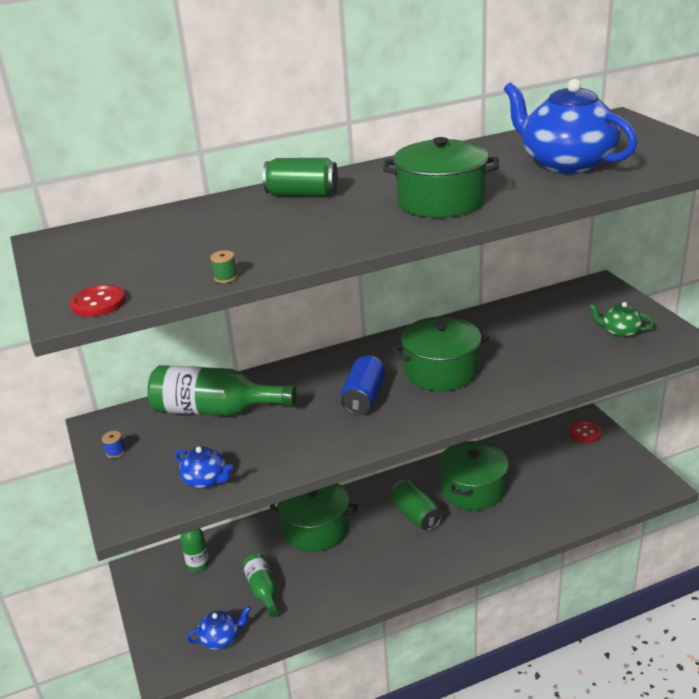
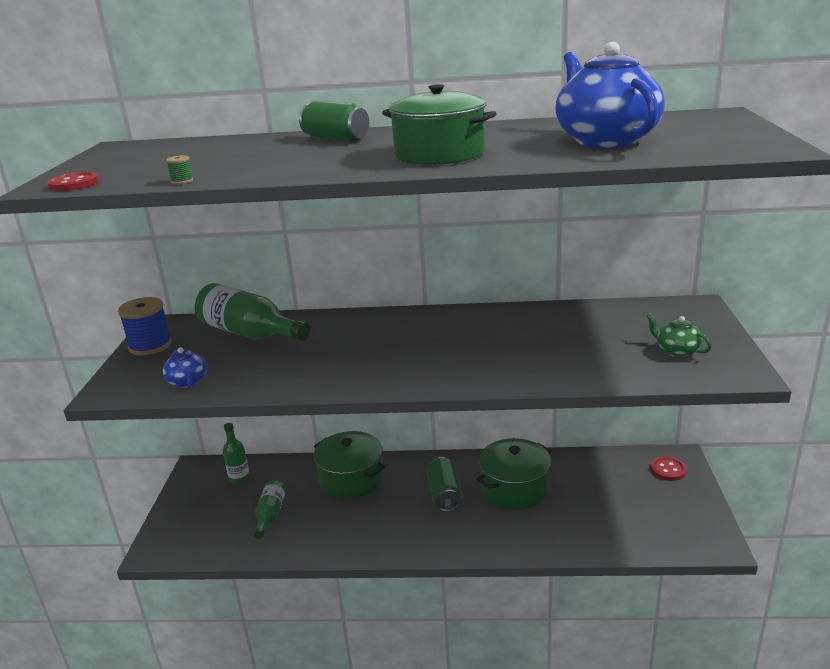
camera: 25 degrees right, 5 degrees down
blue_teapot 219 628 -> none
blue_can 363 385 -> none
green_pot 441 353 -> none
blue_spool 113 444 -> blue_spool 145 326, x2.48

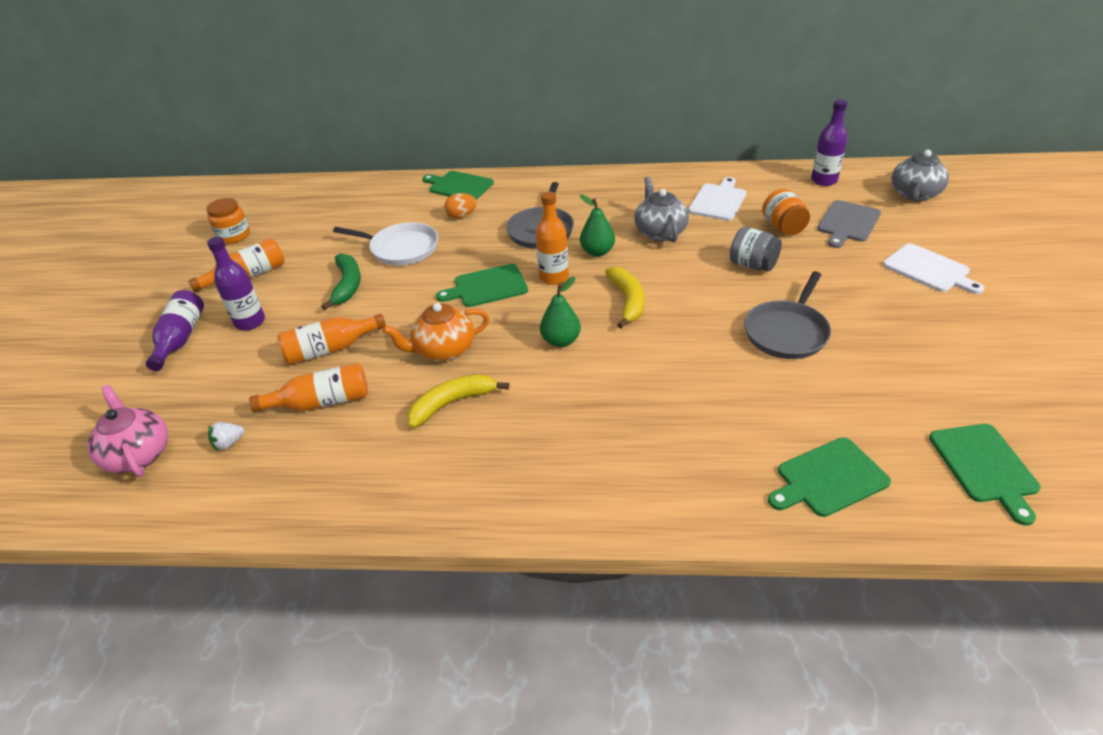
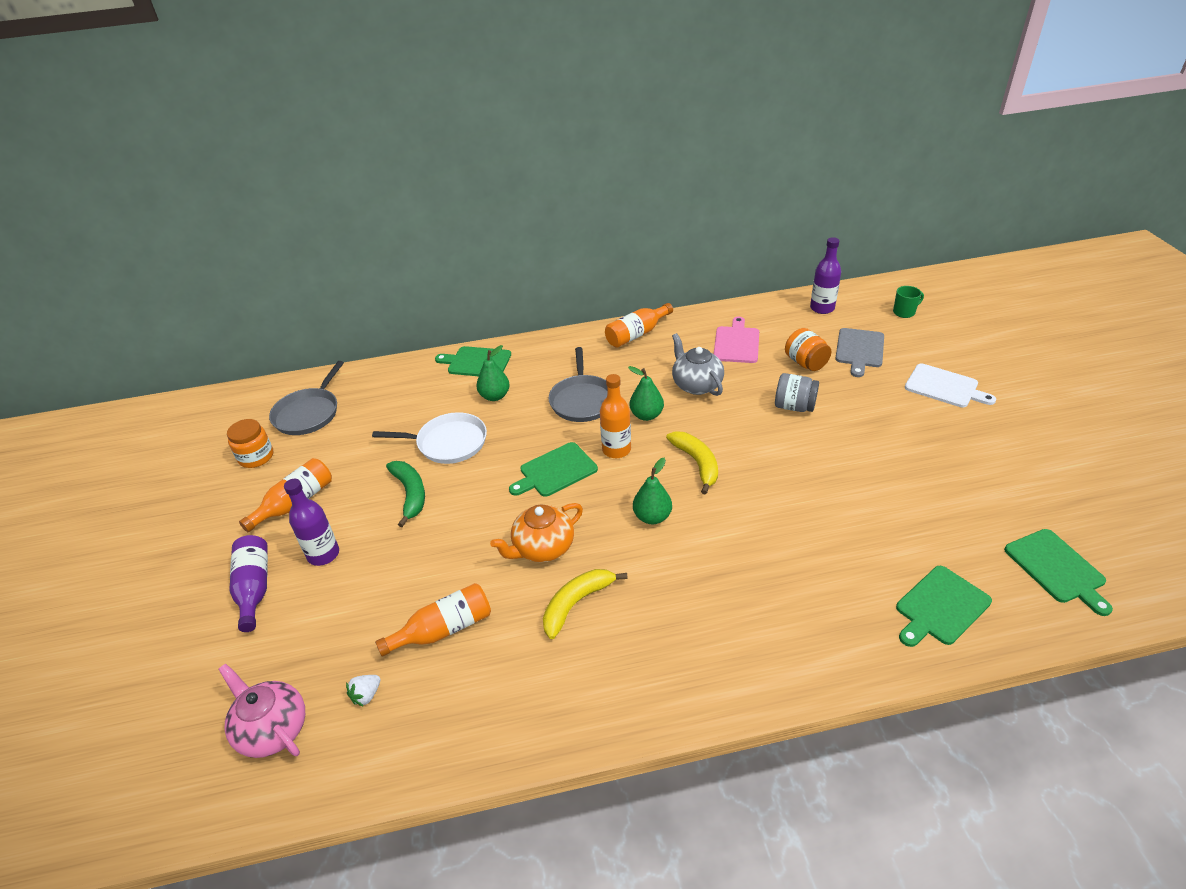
camera: 15 degrees left, 0 degrees up
orange_bottle 331 339 -> orange_bottle 639 325, shifted
grey_pan 787 315 -> grey_pan 306 398, shifted
orange_egg 460 206 -> green_pear 493 373
grey_teapot 920 175 -> green_mug 908 302
white_cutting_board 717 199 -> pink_cutting_board 736 340

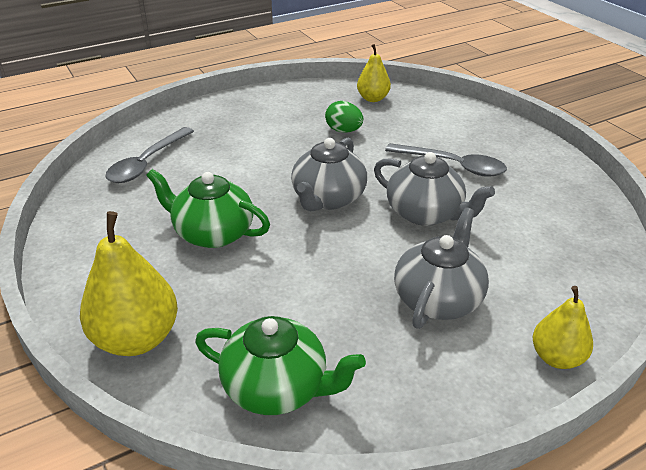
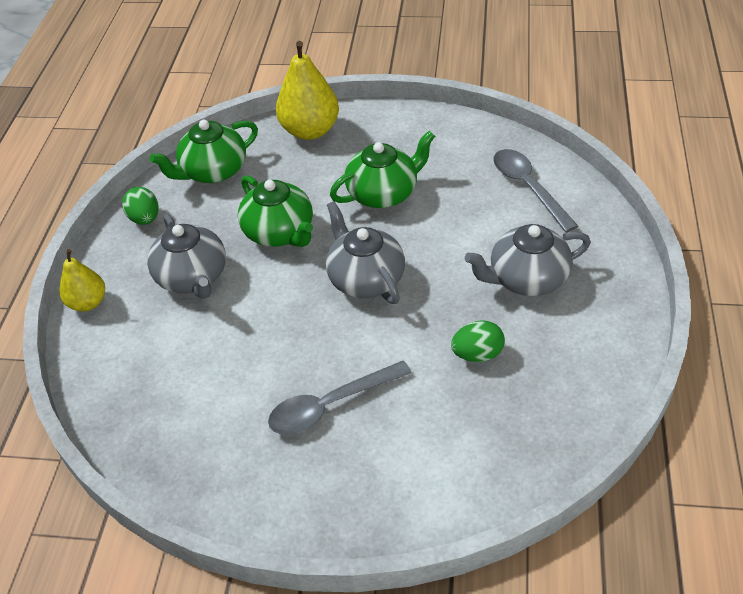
camera: 130 degrees right, 10 degrees up
yellow_pear 374 73 -> none
none -> green_egg 140 206
none -> green_teapot 275 211
grey_teapot 434 189 -> grey_teapot 528 260, shifted

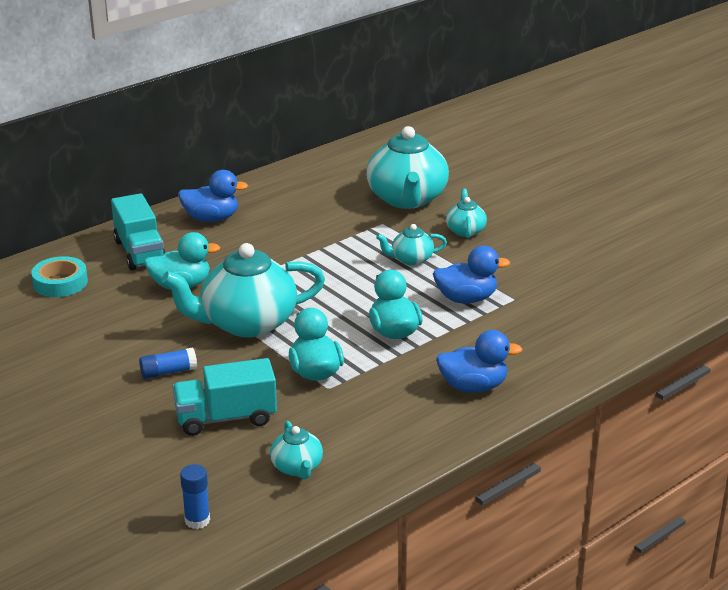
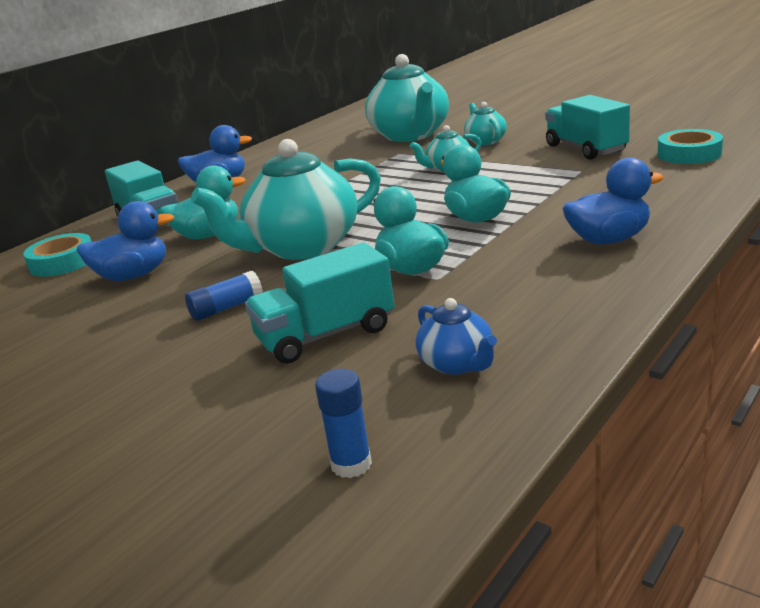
camera: 10 degrees left, 5 degrees down
none -> turquoise_truck 587 127
none -> turquoise_tape 690 146
blue_duck 471 274 -> blue_duck 125 241, shifted
turquoise_teapot 296 450 -> blue_teapot 456 336

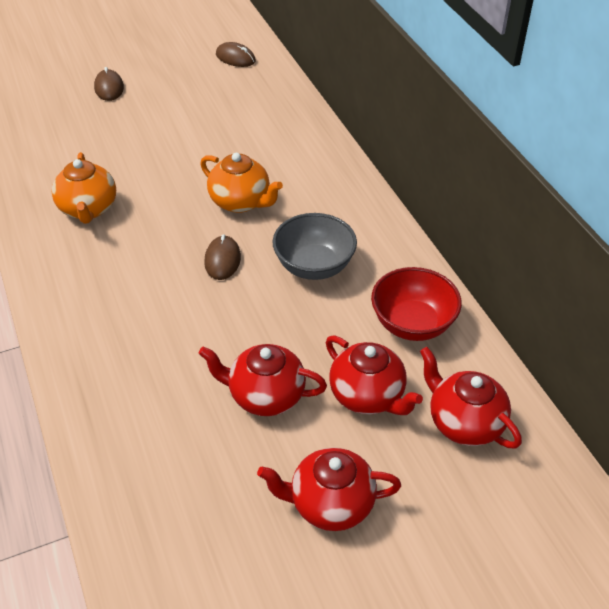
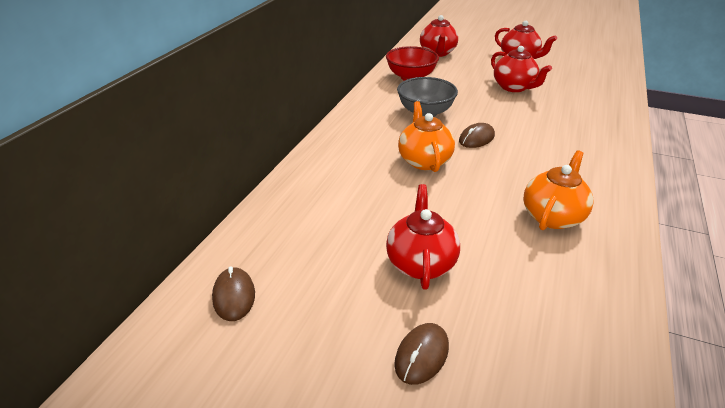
camera: 135 degrees left, 10 degrees down
red_teapot 374 375 -> red_teapot 423 237, shifted

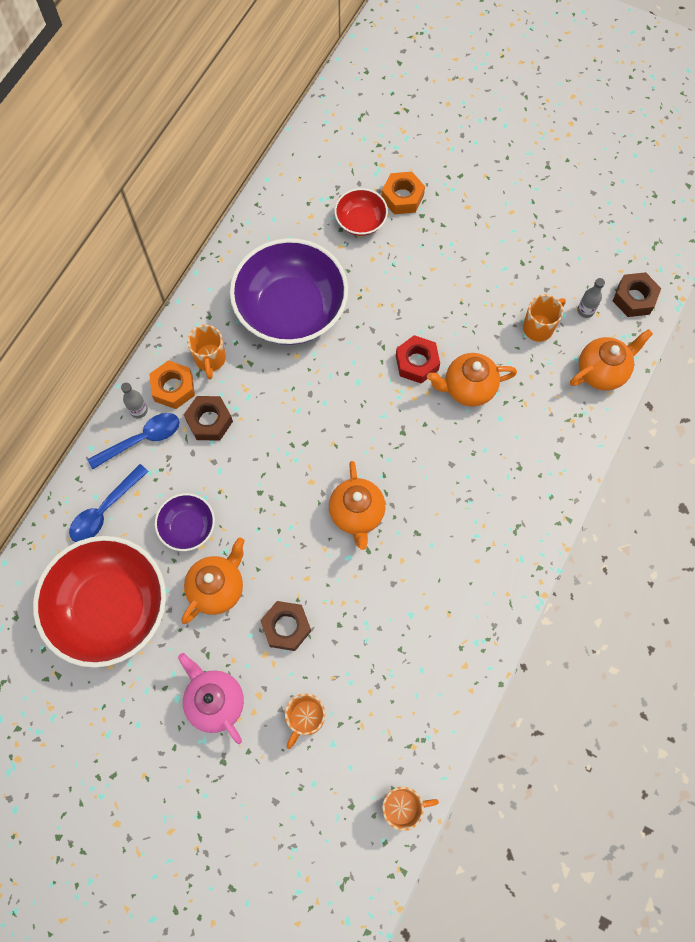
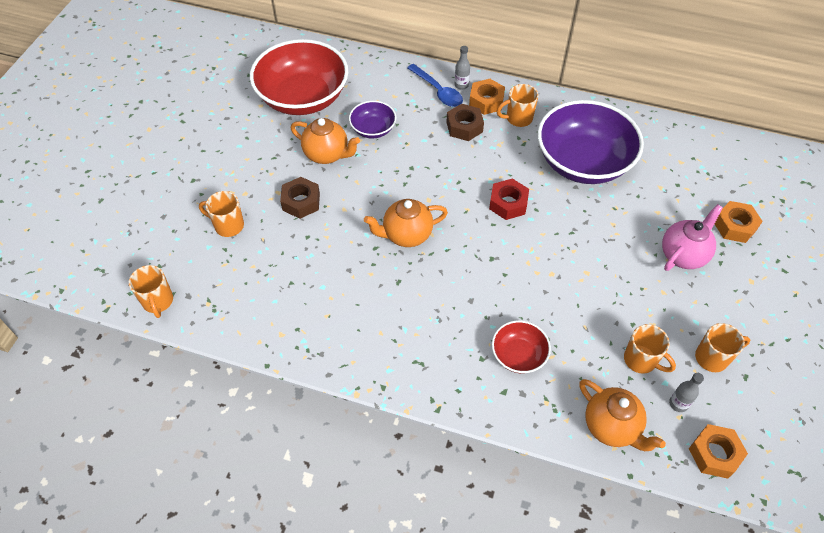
camera: 80 degrees right, 15 degrees down
blue_spoon 109 503 -> none
orange_teapot 472 379 -> none
none -> orange_mug 722 347
pink_teapot 211 698 -> pink_teapot 692 237, shifted
red_bowl 361 212 -> red_bowl 521 346, shifted
red_nut 418 359 -> red_nut 509 199, shifted
brown_nut 637 294 -> orange_nut 718 451

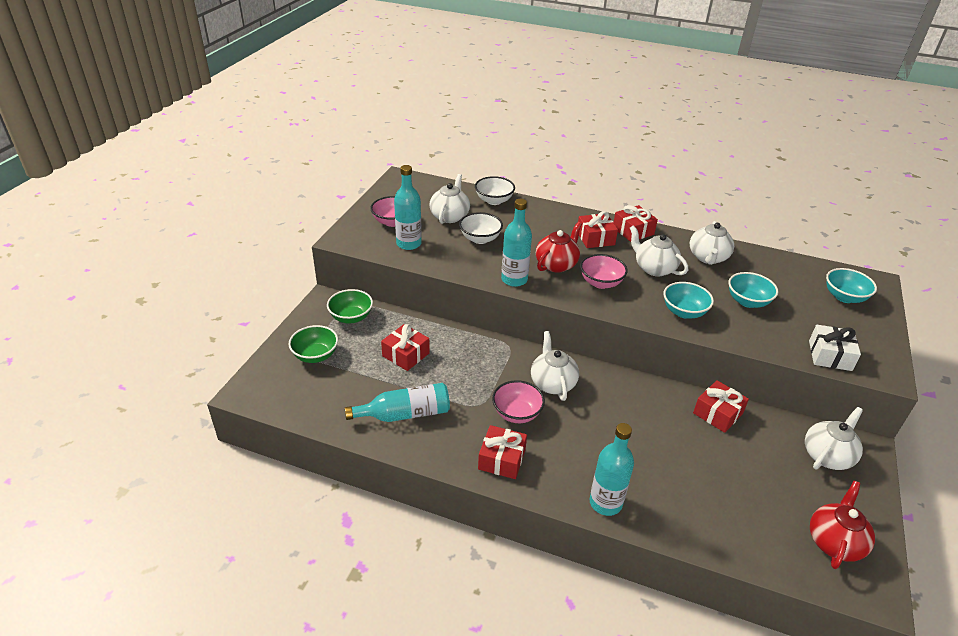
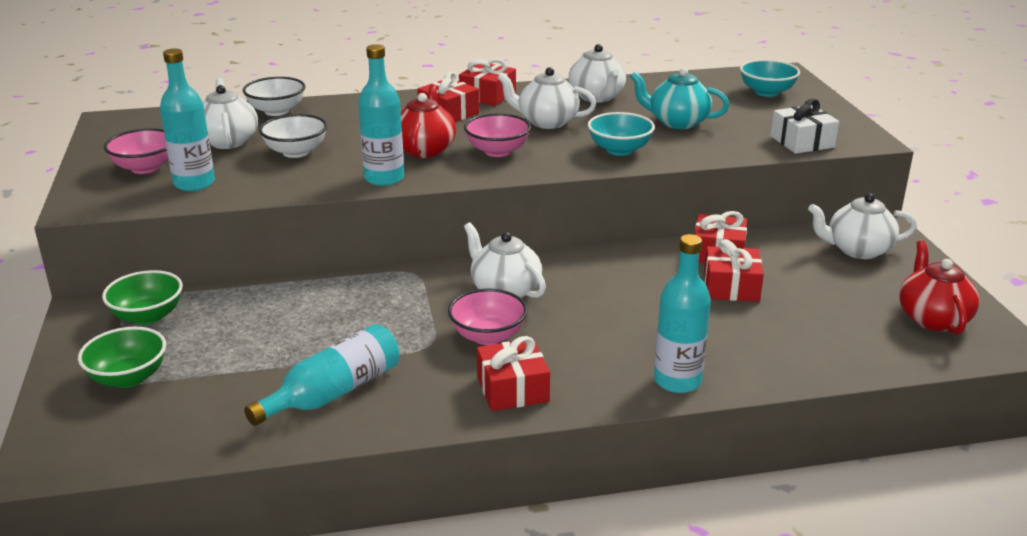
camera: 30 degrees left, 10 degrees down
red_gift 405 347 -> red_gift 734 270, shifted
turquoise_bowl 753 290 -> turquoise_teapot 679 98
white_teapot 834 438 -> white_teapot 862 226, 105 degrees counterclockwise

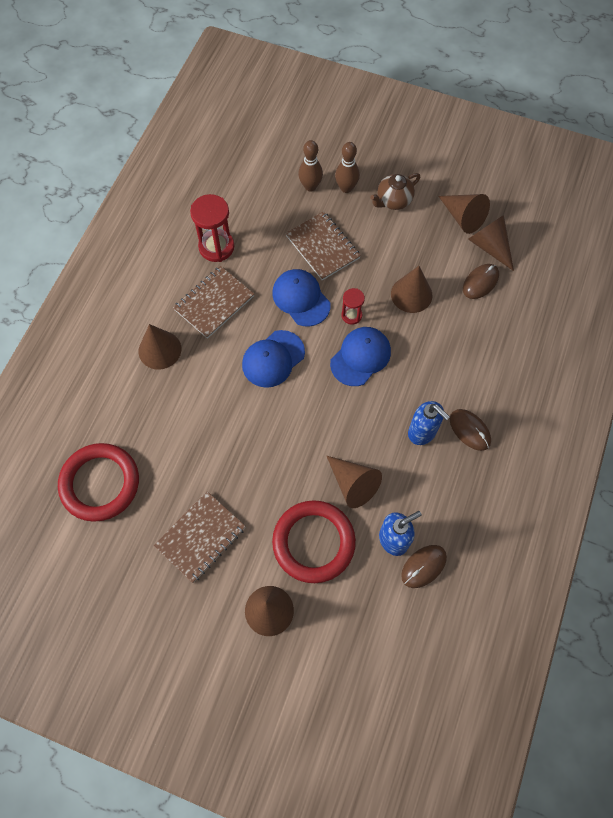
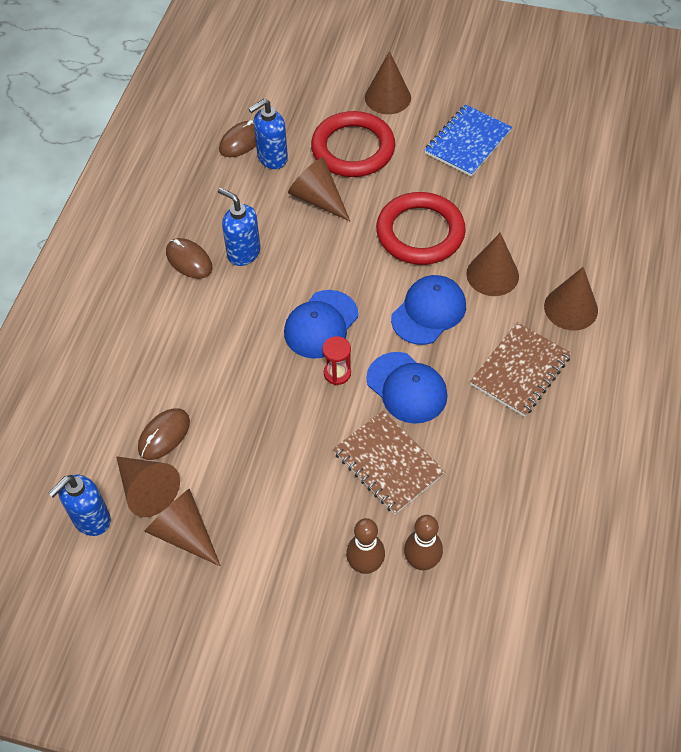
camera: 175 degrees right, 10 degrees down
red_hourglass 212 228 -> none
brown_teapot 395 191 -> none
none -> blue_soap_dispenser 79 505
red_ring 98 482 -> red_ring 421 228, shifted
brown_cone 411 289 -> brown_cone 492 264, shifted
brown_notebook 200 537 -> blue_notebook 468 140

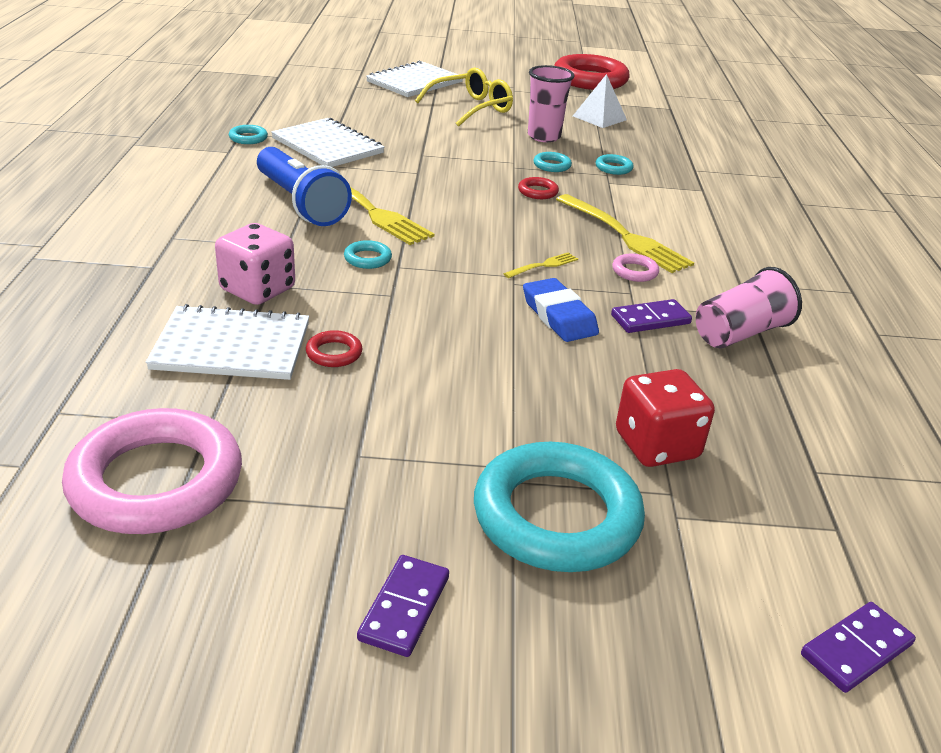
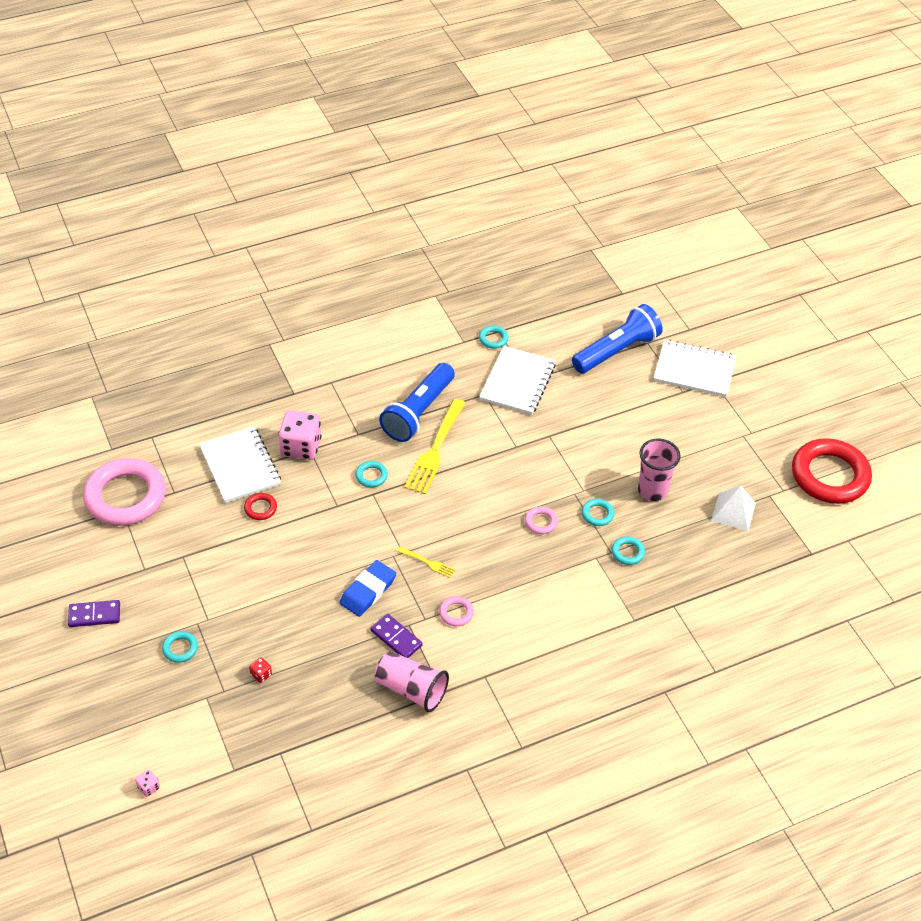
camera: 65 degrees right, 15 degrees up
yellow_glasses 464 97 -> none
yellow_fork 625 233 -> none
none -> blue_flashlight 617 338
purple_domino 858 647 -> pink_dice 147 783
red_ring 538 188 -> pink_ring 541 520
turquoise_ring 559 507 -> turquoise_ring 180 647, x0.40
red_dice 665 418 -> red_dice 260 670, x0.42

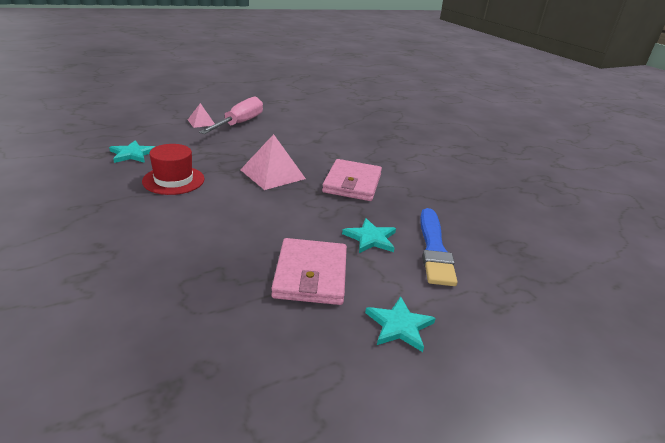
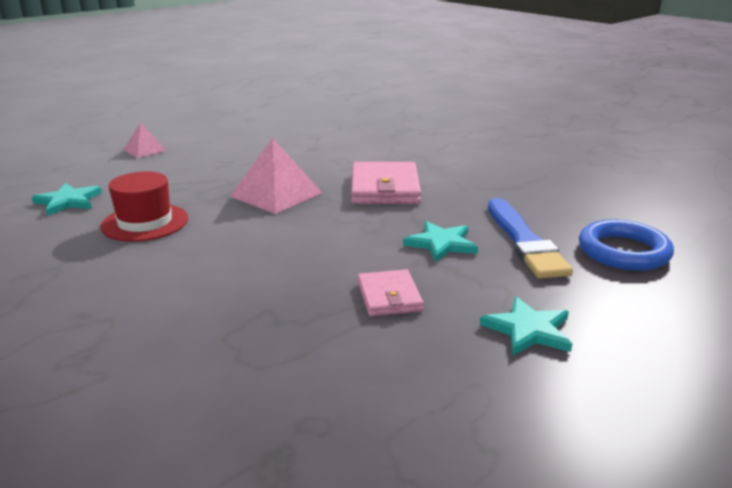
camera: 10 degrees left, 5 degrees down
pink_screwdriver 231 115 -> none
none -> blue_ring 626 245
pink_wallet 309 271 -> pink_wallet 391 292, x0.59

